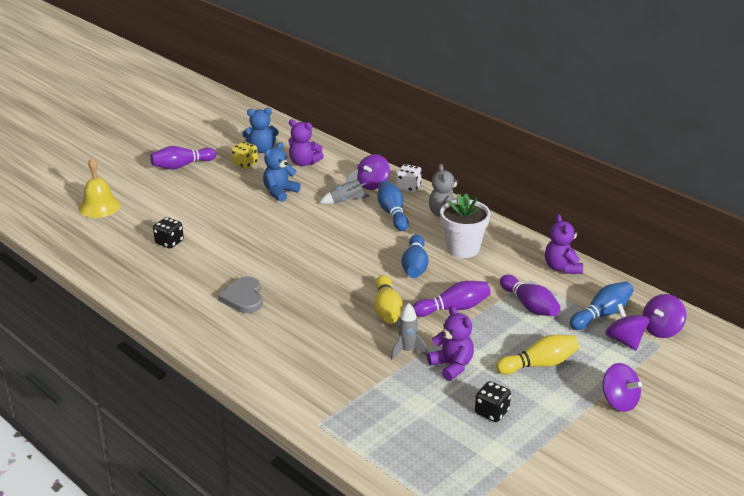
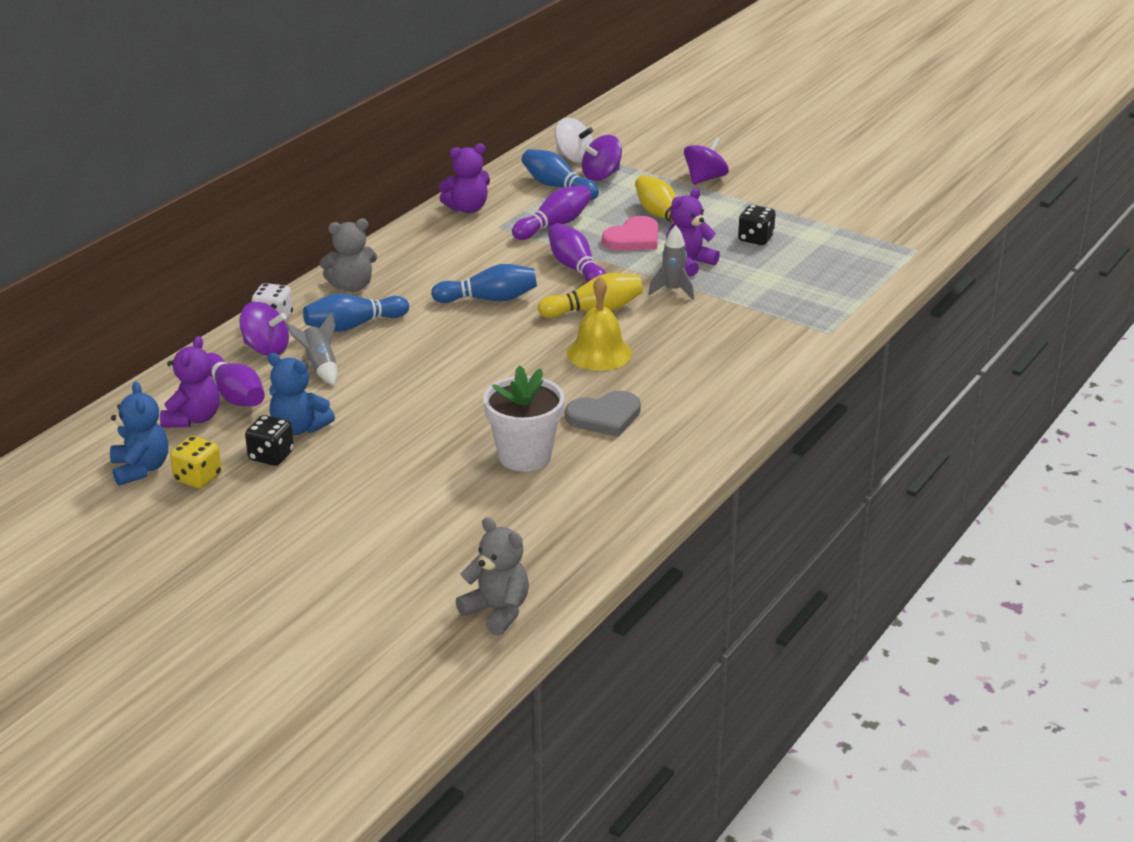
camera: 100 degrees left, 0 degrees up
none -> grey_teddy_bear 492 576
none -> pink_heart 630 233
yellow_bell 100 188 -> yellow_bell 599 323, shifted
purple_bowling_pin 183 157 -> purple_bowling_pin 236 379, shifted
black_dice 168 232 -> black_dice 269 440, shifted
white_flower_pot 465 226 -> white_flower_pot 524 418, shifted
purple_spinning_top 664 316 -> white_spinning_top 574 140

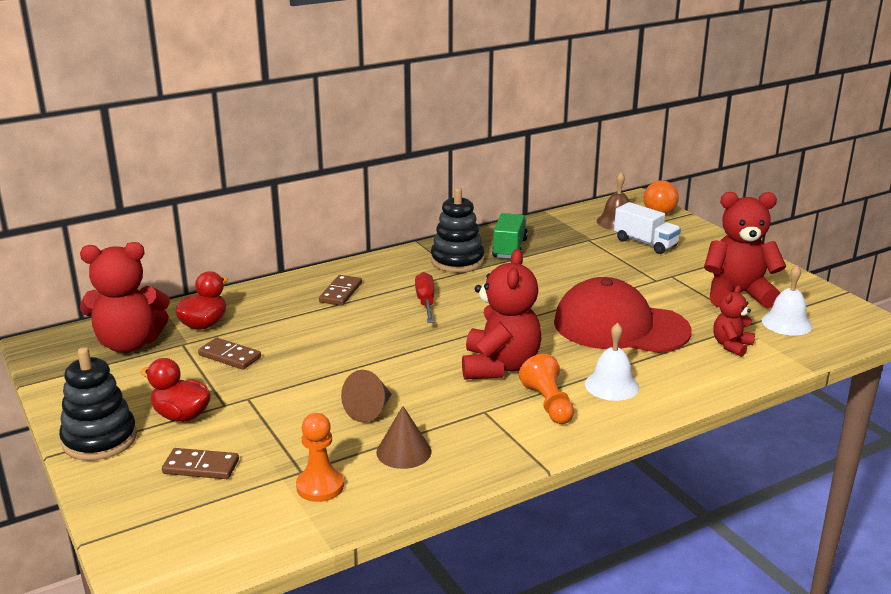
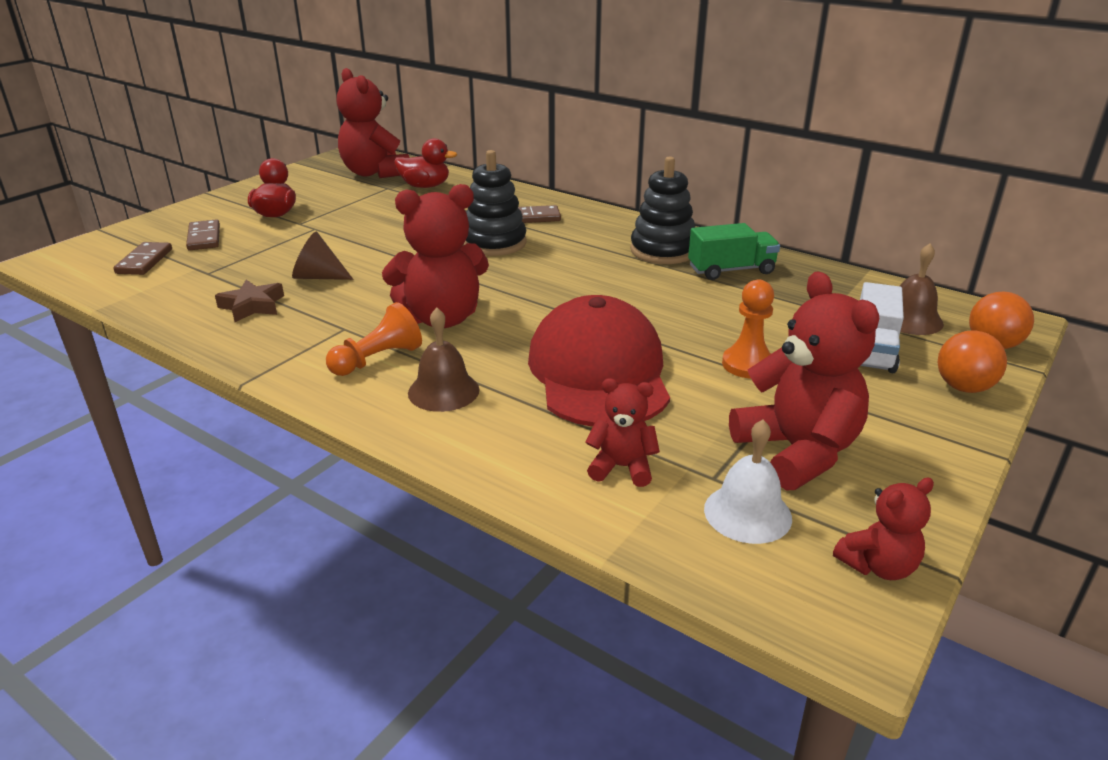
camera: 65 degrees right, 5 degrees up
red_screwdriver 424 297 -> none
none -> red_teddy_bear 883 529
none -> orange_ball 972 361
black_stacking_toy 98 404 -> black_stacking_toy 494 203, shifted
brown_domino 229 354 -> brown_domino 142 258, shifted
orange_pawn 320 457 -> orange_pawn 748 329, shifted
brown_cone 403 437 -> brown_star 249 301
white_bell 612 362 -> brown_bell 444 360

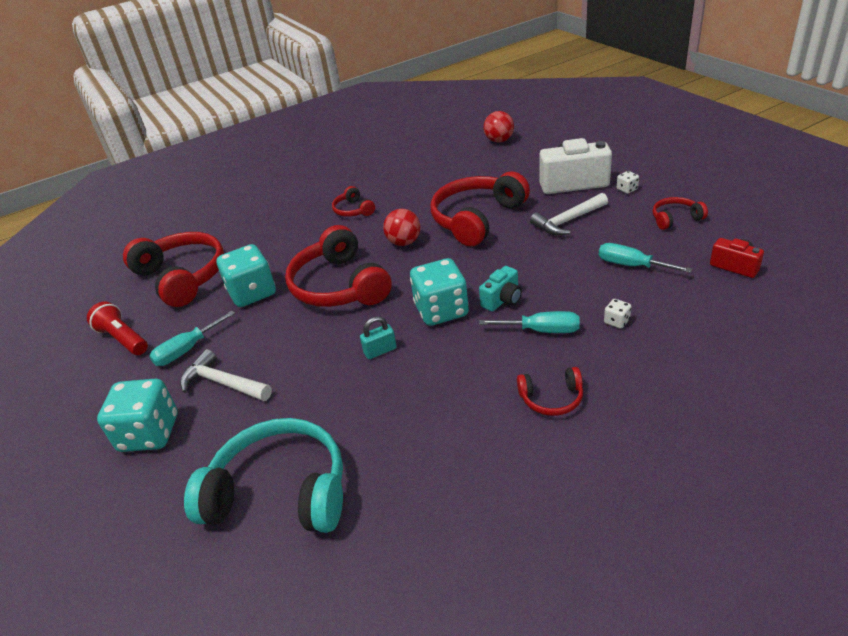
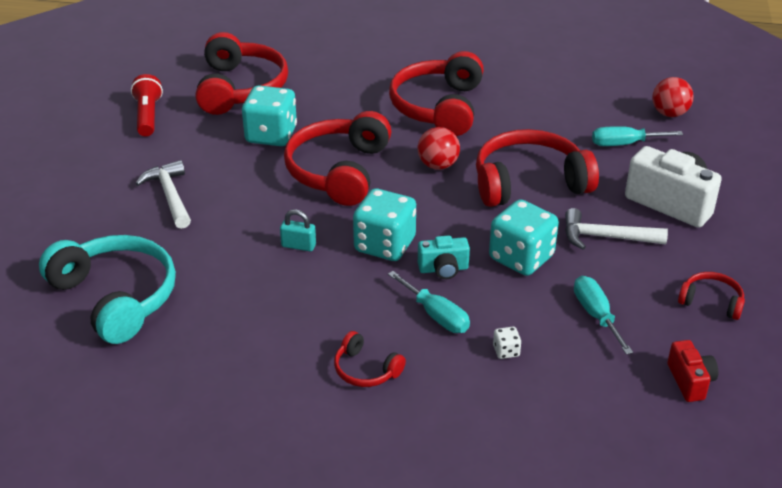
camera: 35 degrees right, 0 degrees up
white_dice 628 182 -> none
turquoise_dice 137 415 -> turquoise_dice 524 237, shifted
turquoise_screwdriver 192 338 -> turquoise_screwdriver 637 136, shifted
red_headphones 353 201 -> red_headphones 436 93, x2.10

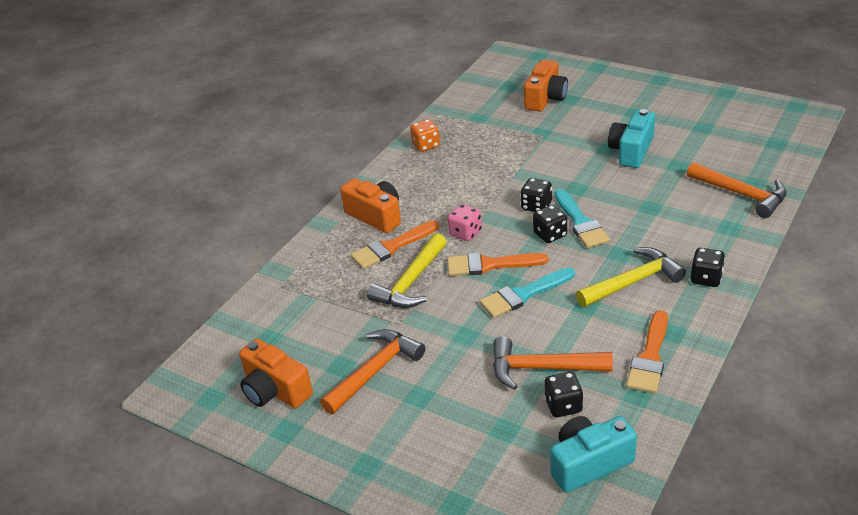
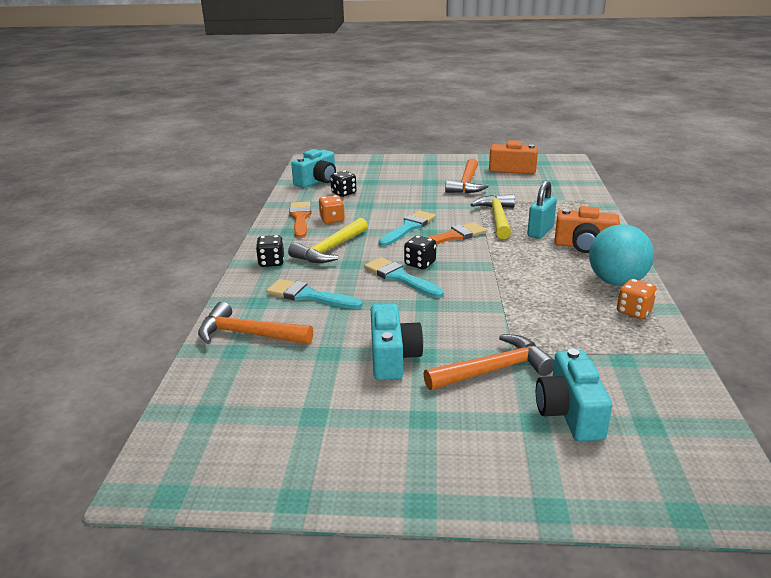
camera: 150 degrees right, 10 degrees down
pink_dice 465 222 -> none
black_dice 536 195 -> none
none -> turquoise_brush 314 294
none -> orange_dice 332 209
none -> turquoise_ball 621 255
orange_hammer 553 363 -> orange_hammer 489 362, shifted
orange_brush 394 245 -> turquoise_padlock 542 209
orange_camera 546 86 -> turquoise_camera 574 394

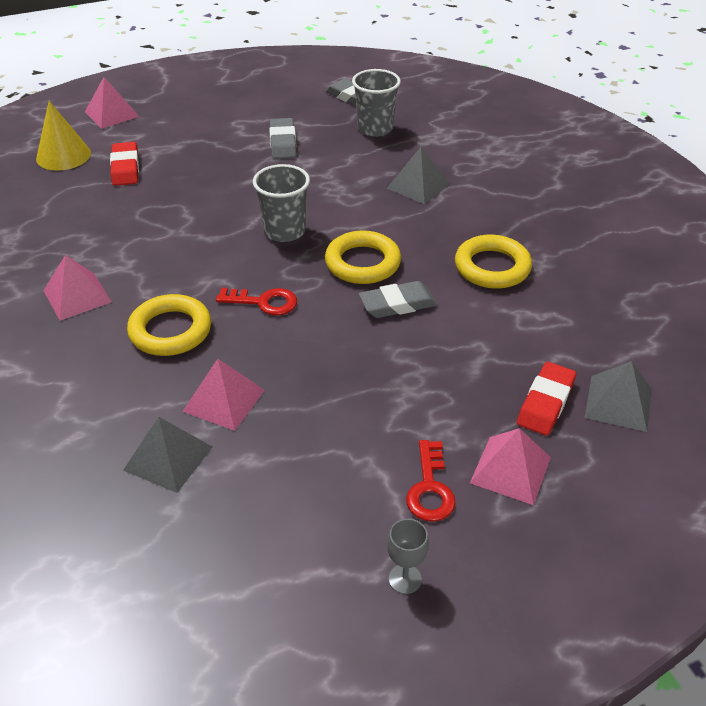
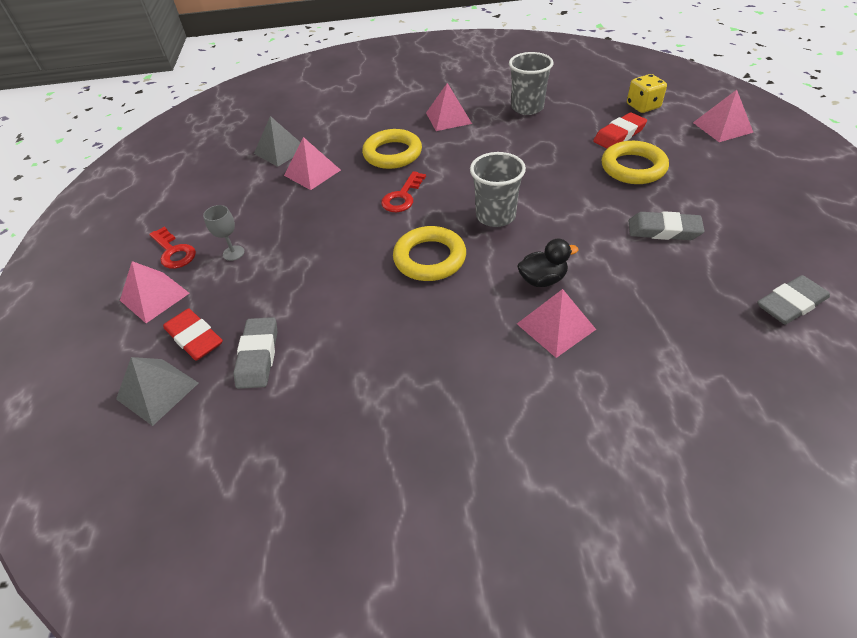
camera: 110 degrees right, 5 degrees up
none -> black_duck 547 263
grey_cup 376 103 -> grey_cup 531 83, shifted
grey_eraser 398 299 -> grey_eraser 255 353, shifted
grey_goblet 408 556 -> grey_goblet 224 233, shifted
yellow_ring 493 262 -> yellow_ring 635 162, shifted
yellow_cone 63 136 -> yellow_dice 647 93
grey_pyramid 418 175 -> pink_pyramid 556 323
red_eraser 124 164 -> red_eraser 620 130, 45 degrees counterclockwise
red_key 431 481 -> red_key 172 248, 150 degrees counterclockwise

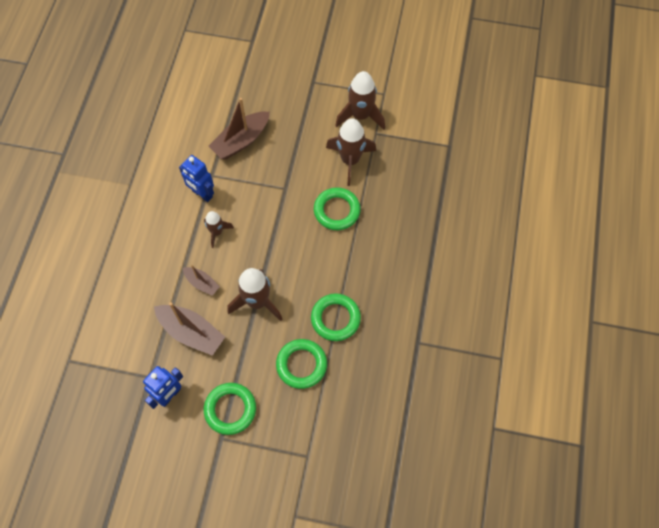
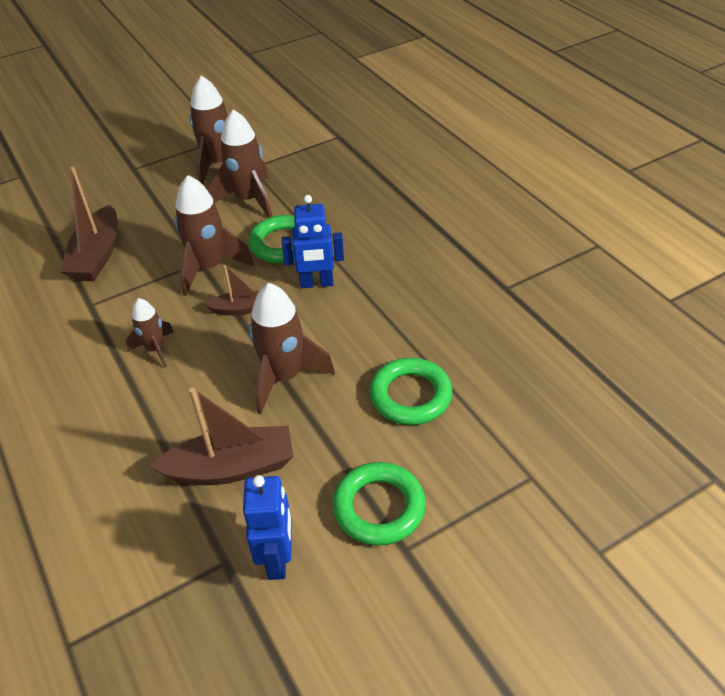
camera: 40 degrees left, 20 degrees down
green_ring 336 317 -> none
none -> brown_rocket 214 235
blue_robot 196 178 -> blue_robot 312 241, shifted
brown_boat 201 280 -> brown_boat 231 290, shifted

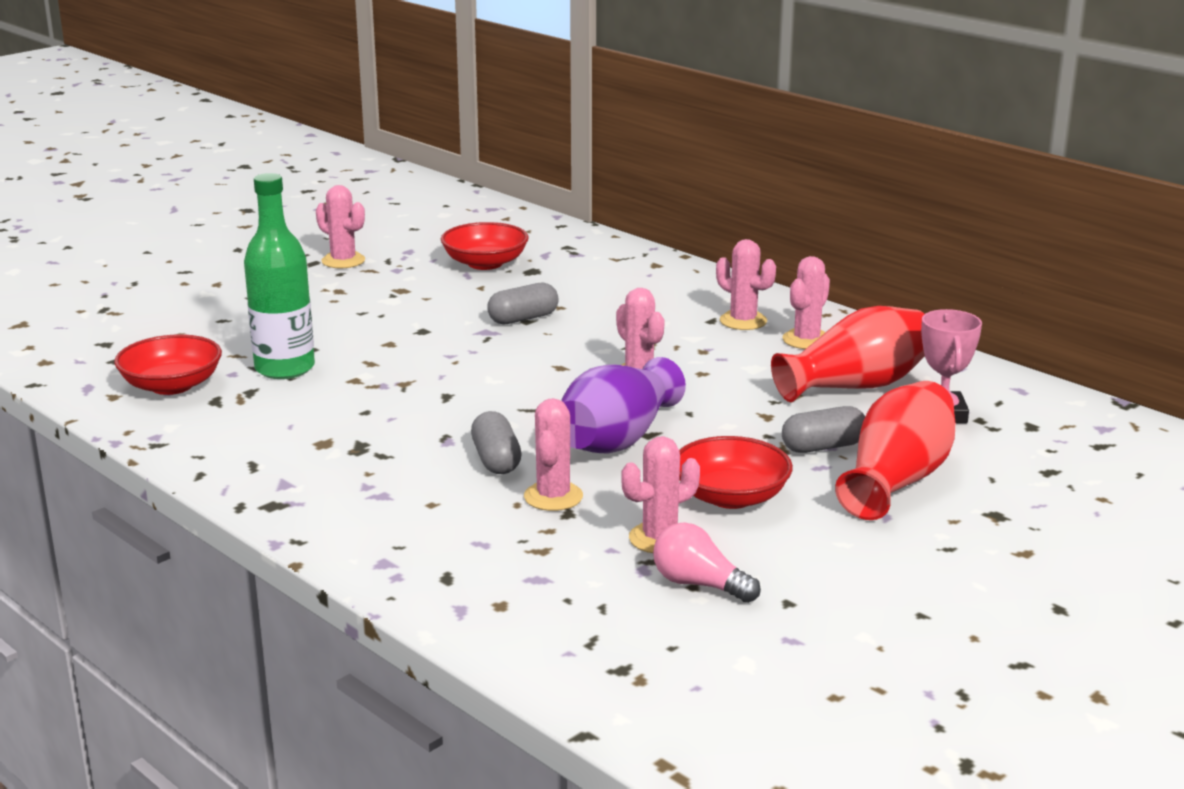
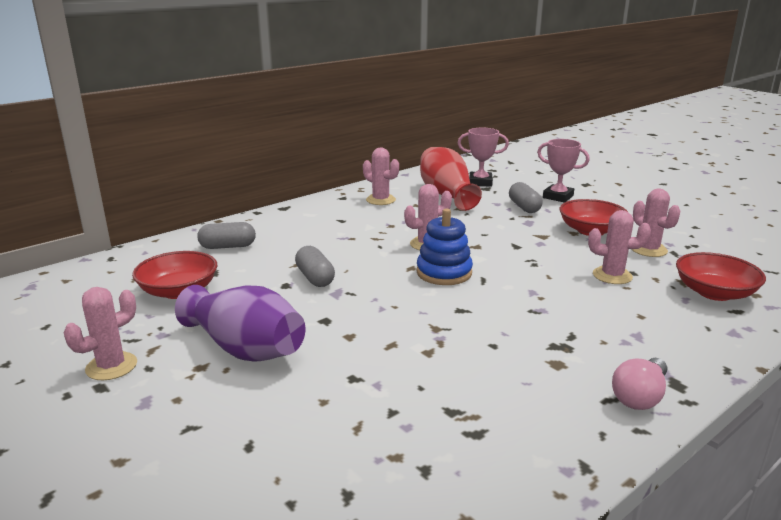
camera: 85 degrees left, 0 degrees up
green_bottle 279 276 -> none
pink_cactus 746 284 -> none
none -> blue_stacking_toy 444 247
red_bowl 168 364 -> red_bowl 721 276, shifted
grey_capsule 496 442 -> grey_capsule 226 235, shifted
purple_vase 623 405 -> purple_vase 240 323, shifted
pink_light_bulb 707 562 -> pink_light_bulb 639 384, shifted
red_vase 895 450 -> pink_trophy 563 171

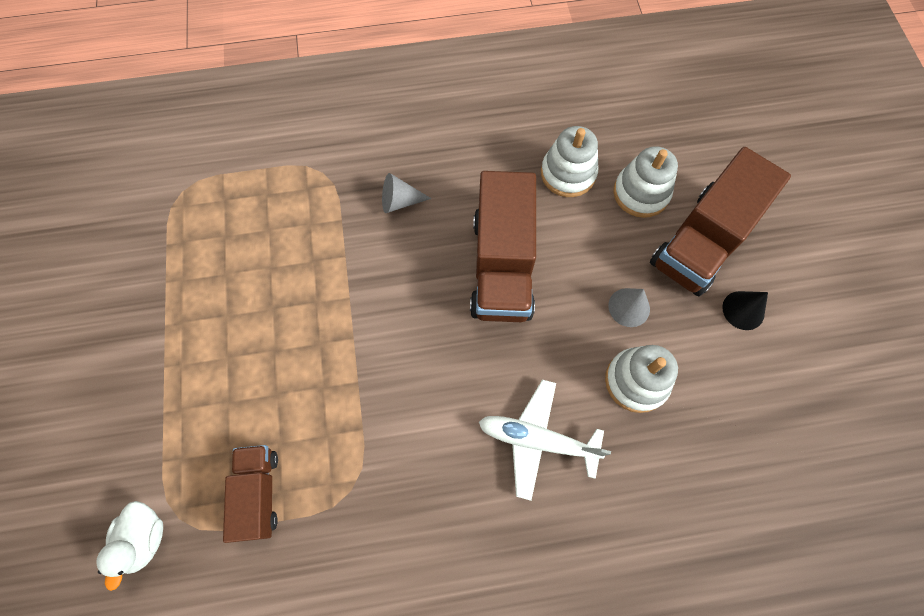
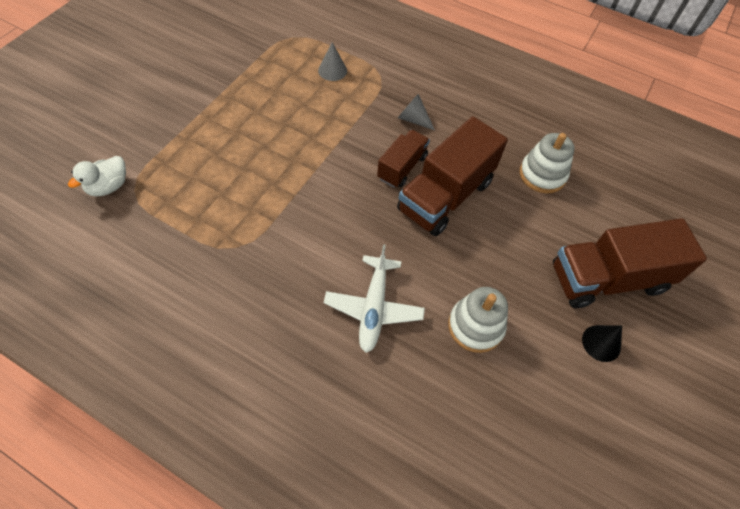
camera: 35 degrees right, 10 degrees down
white_stacking_toy 645 182 -> none
brown_truck 250 494 -> brown_truck 403 159, shifted
grey_cone 629 307 -> grey_cone 332 61, shifted
white_plane 545 440 -> white_plane 374 298, 135 degrees counterclockwise

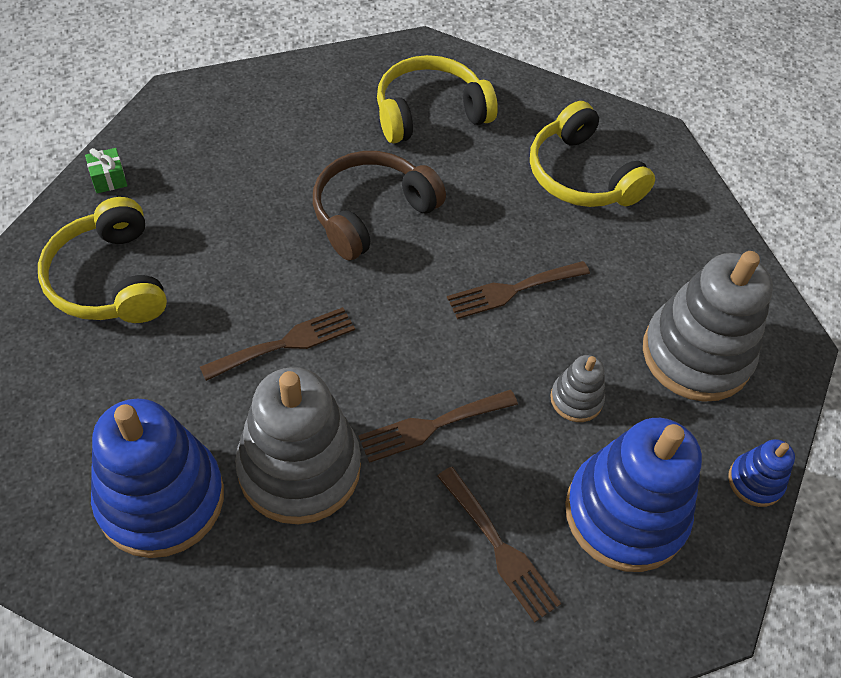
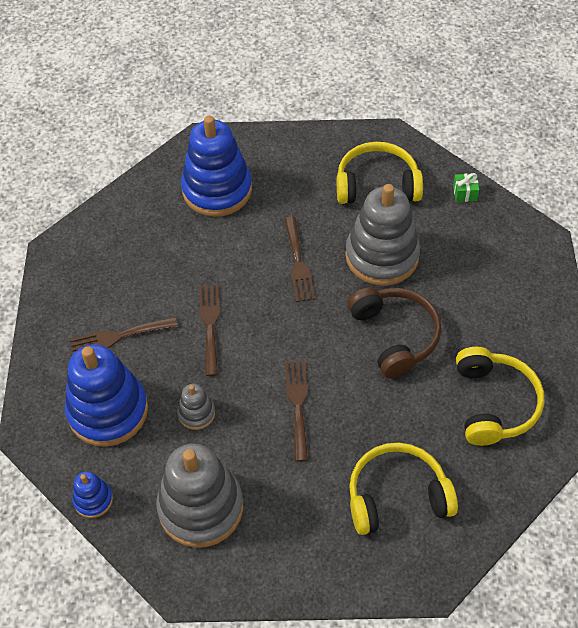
camera: 115 degrees right, 0 degrees up
grey_stacking_toy 298 445 -> grey_stacking_toy 382 235, shifted

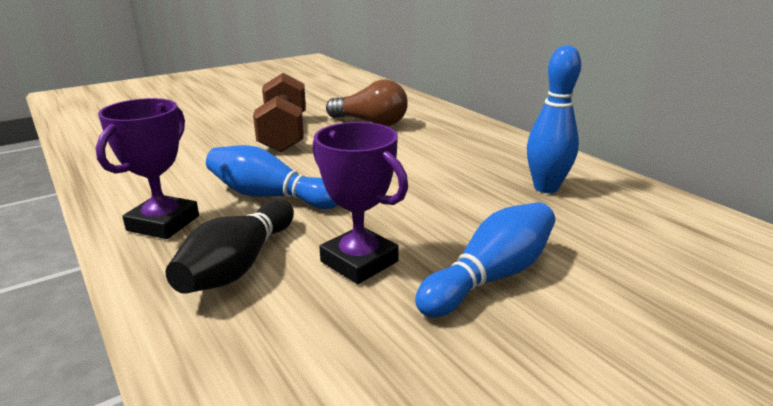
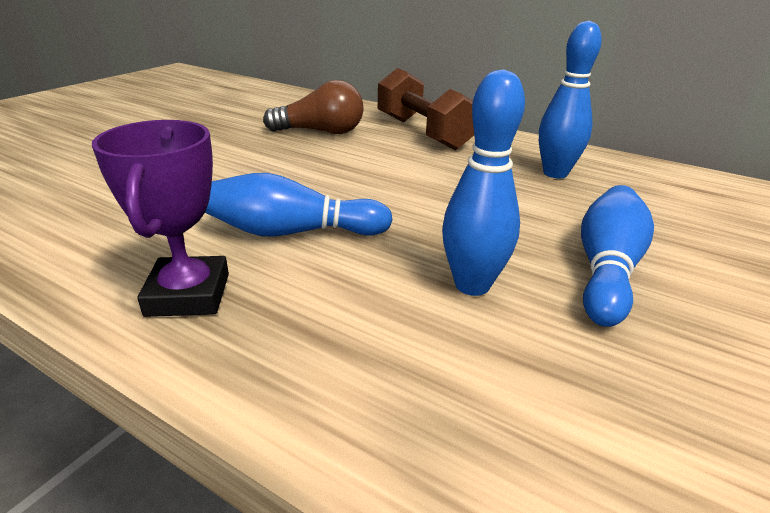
camera: 25 degrees left, 5 degrees up
black_bowling_pin 230 246 -> none
brown_dumbbell 279 112 -> brown_dumbbell 426 109, shifted
purple_trophy 360 203 -> blue_bowling_pin 483 182

